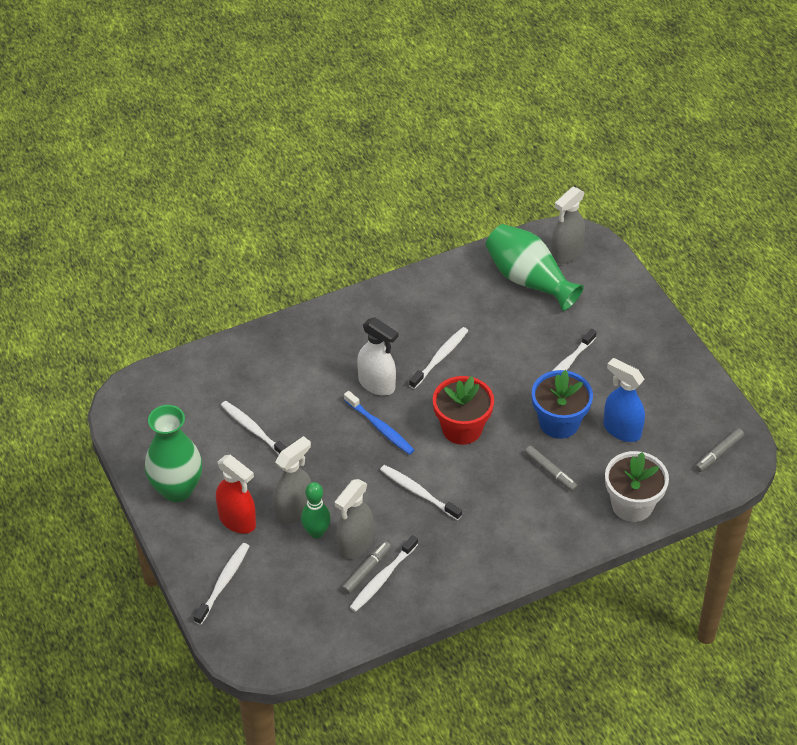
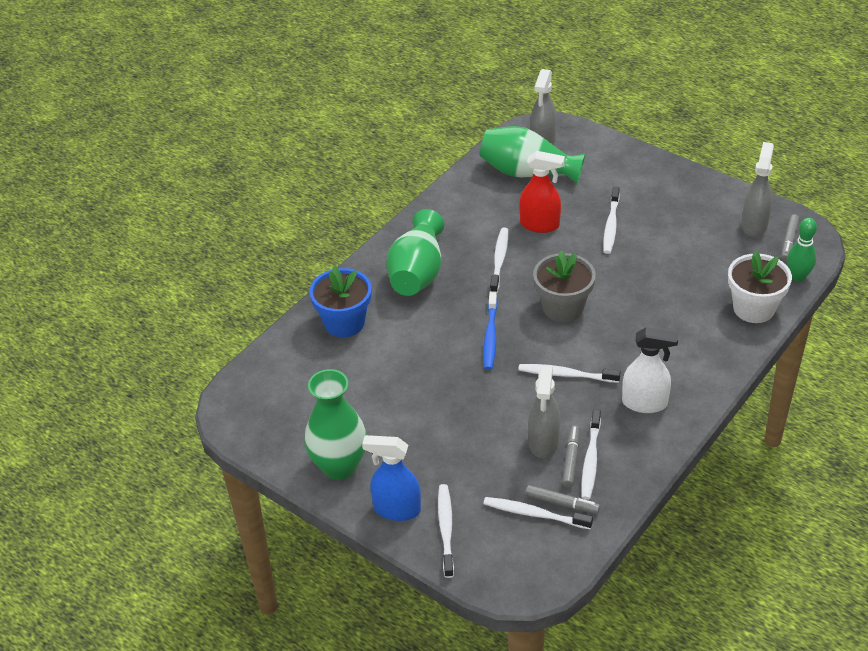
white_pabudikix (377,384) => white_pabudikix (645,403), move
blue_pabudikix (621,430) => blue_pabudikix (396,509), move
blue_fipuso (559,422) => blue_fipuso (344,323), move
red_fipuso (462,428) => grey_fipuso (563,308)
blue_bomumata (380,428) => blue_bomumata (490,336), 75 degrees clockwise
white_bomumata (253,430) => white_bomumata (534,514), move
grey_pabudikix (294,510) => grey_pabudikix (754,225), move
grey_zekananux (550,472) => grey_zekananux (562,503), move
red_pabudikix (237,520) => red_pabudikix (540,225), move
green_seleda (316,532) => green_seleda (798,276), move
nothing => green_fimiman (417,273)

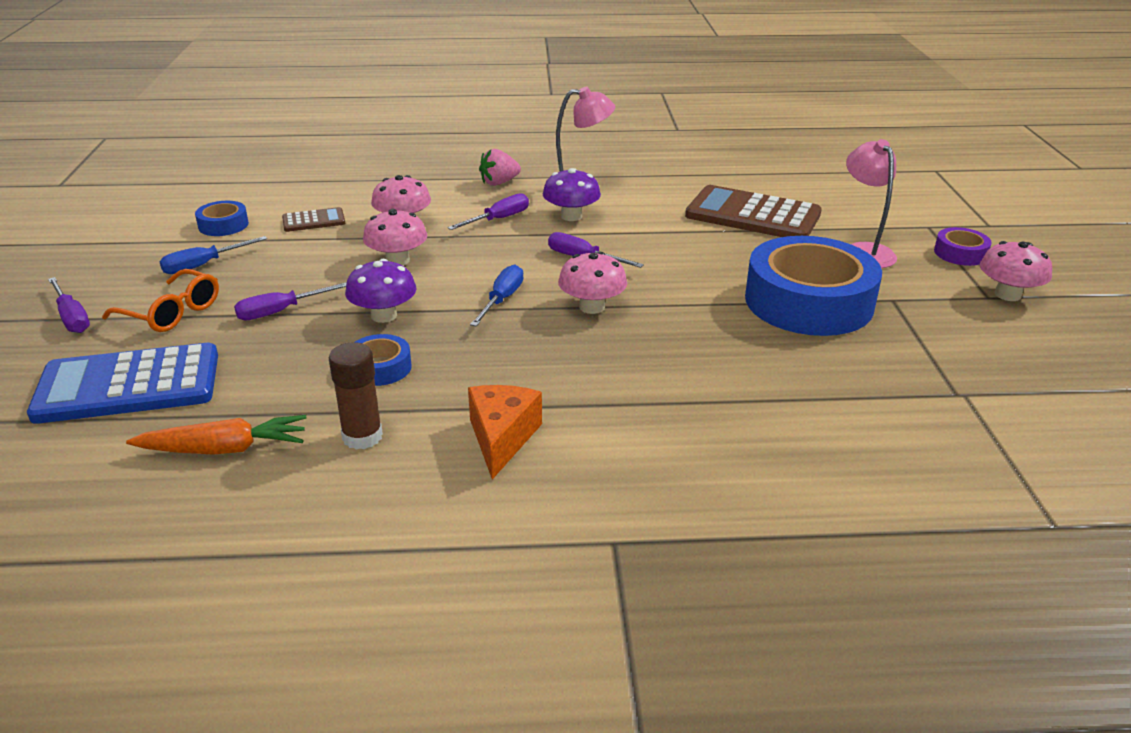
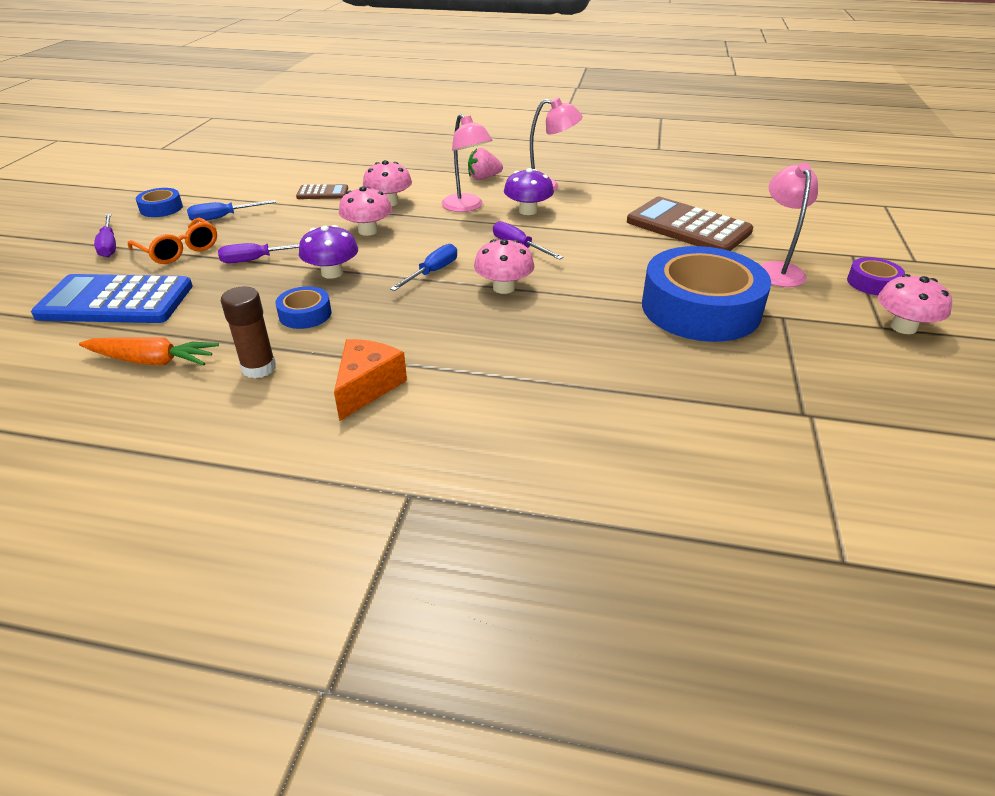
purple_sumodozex (498,219) => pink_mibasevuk (466,207)
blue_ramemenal (223,225) => blue_ramemenal (161,208), move

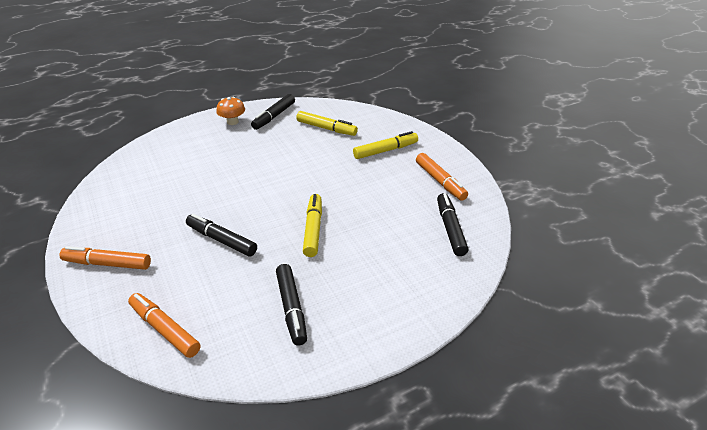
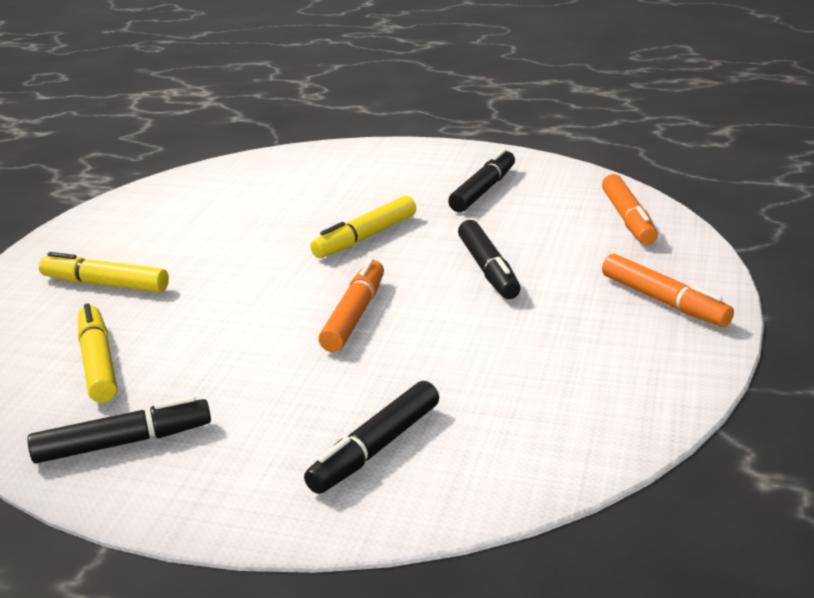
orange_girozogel (232,122) => nothing
orange_zekananux (440,181) => orange_zekananux (354,315), move
black_zekananux (450,229) => black_zekananux (375,448), move

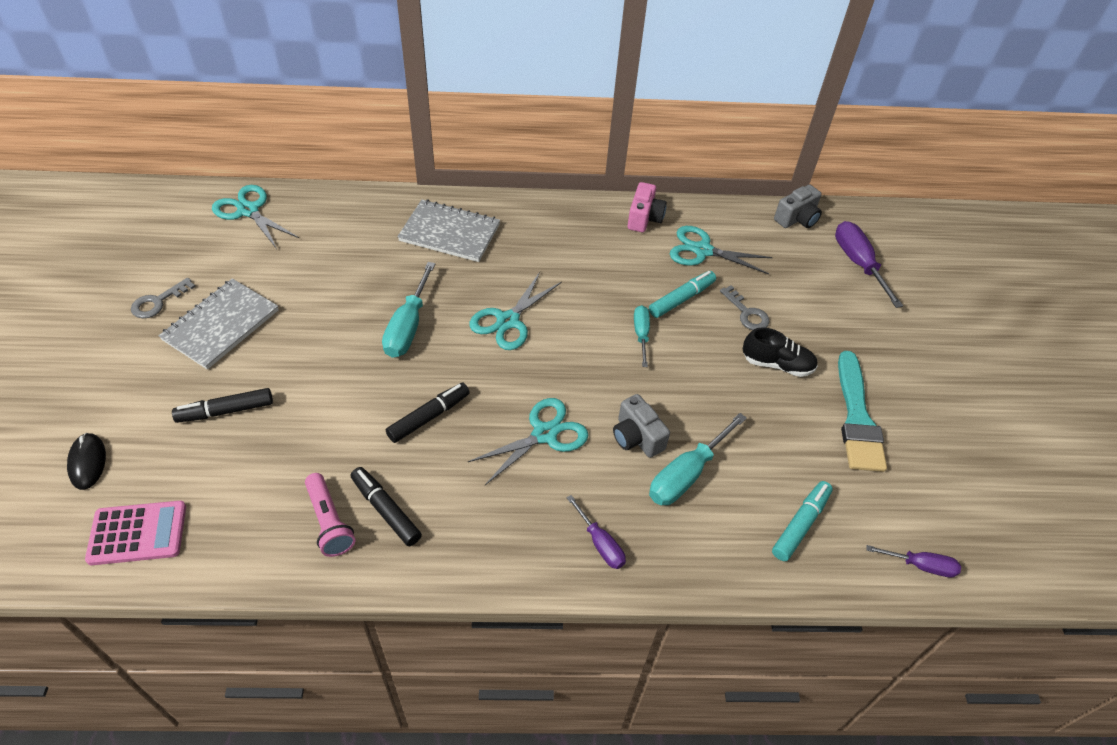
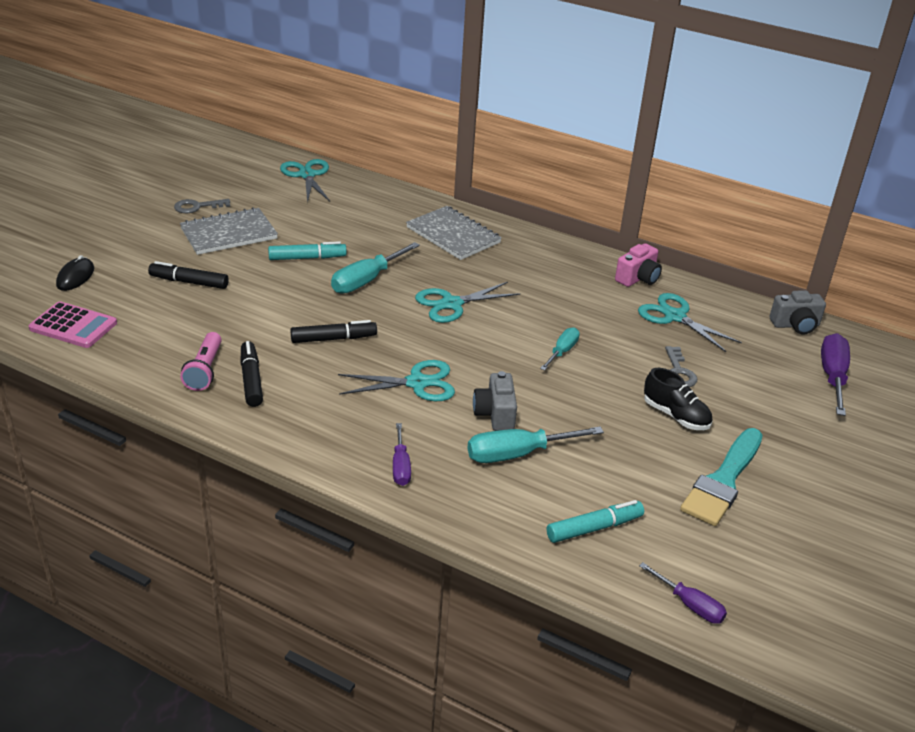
turquoise_zekananux (681,299) => turquoise_zekananux (307,258), move

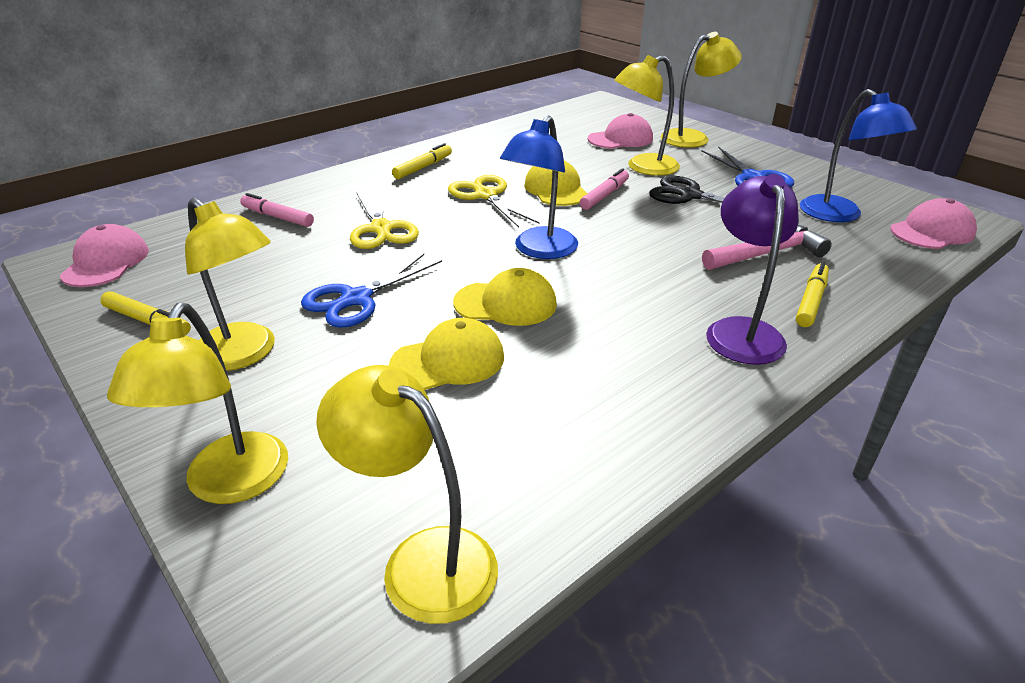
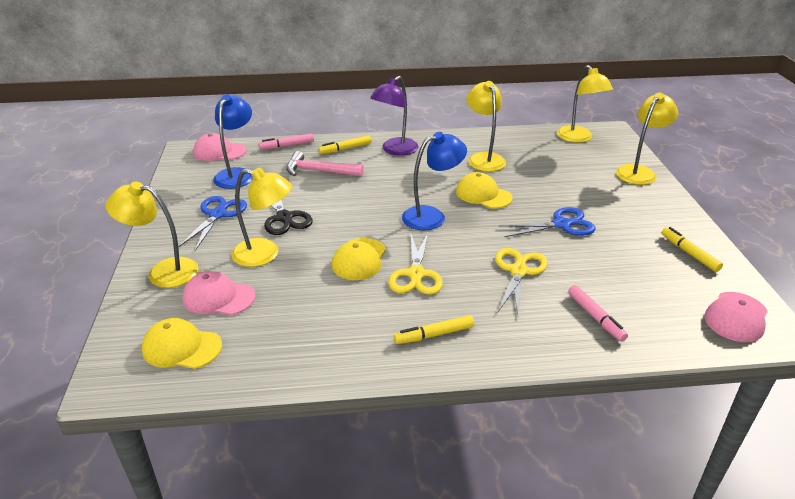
pink_zekananux (604,195) => pink_zekananux (287,146), move
yellow_mibasevuk (244,354) => yellow_mibasevuk (484,158), move
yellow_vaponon (448,361) => yellow_vaponon (181,347), move

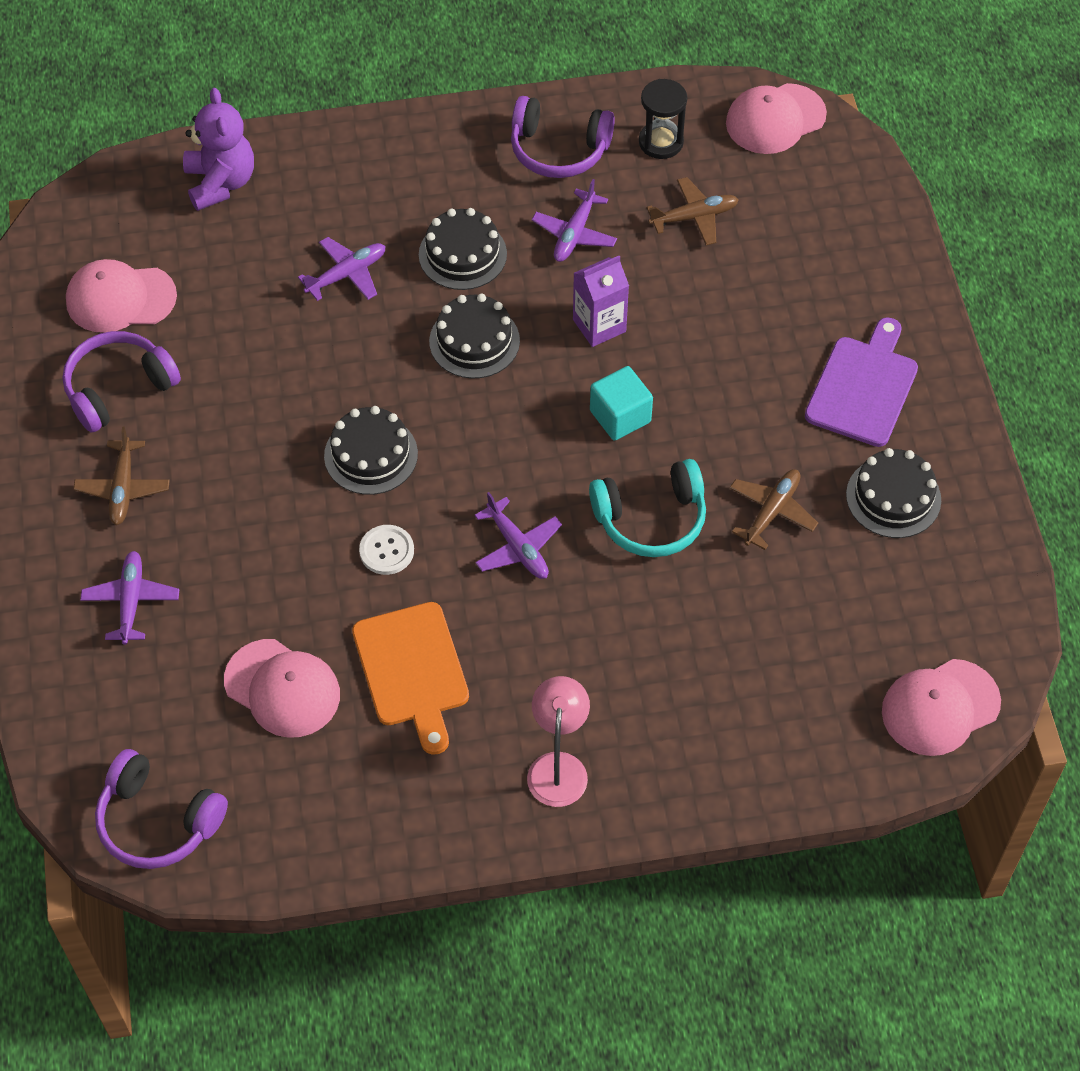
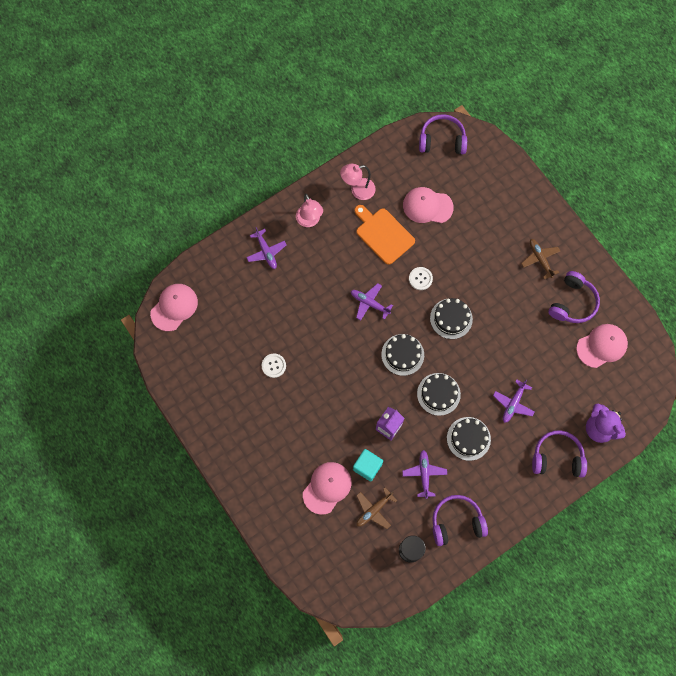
pink_vaponon (775,119) => pink_vaponon (327,487), move
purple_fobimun (863,387) => nothing
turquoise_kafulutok (620,416) => turquoise_kafulutok (367,466), move
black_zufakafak (893,497) => black_zufakafak (402,354), move
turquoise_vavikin (651,519) => nothing
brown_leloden (772,512) => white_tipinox (273,366)
purple_leloden (131,601) => purple_leloden (266,252), move
nothing => pink_mibasevuk (358,190)
nothing => purple_vavikin (557,457)

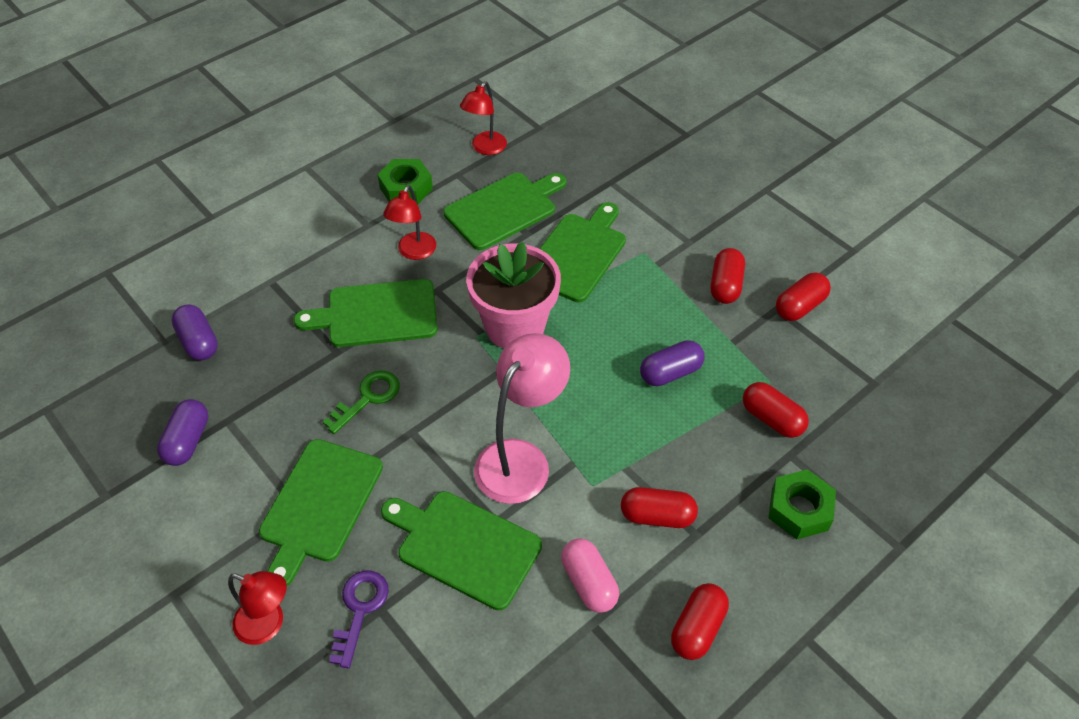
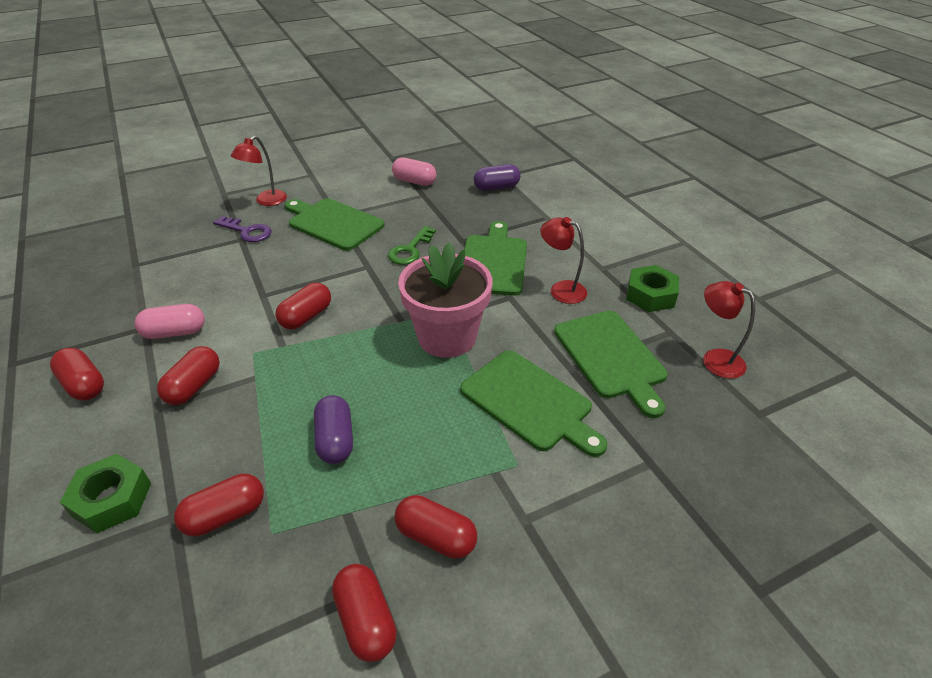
pink_mibasevuk (521,459) => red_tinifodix (306,316)
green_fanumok (368,398) => green_fanumok (410,250), 60 degrees clockwise
purple_tinifodix (188,441) => pink_tinifodix (414,181)
green_fobimun (464,547) => nothing

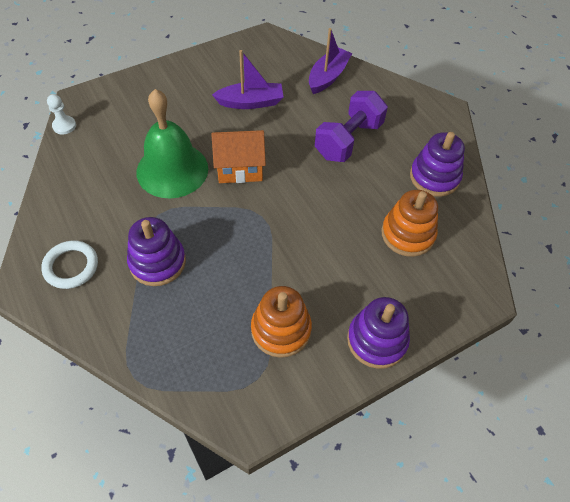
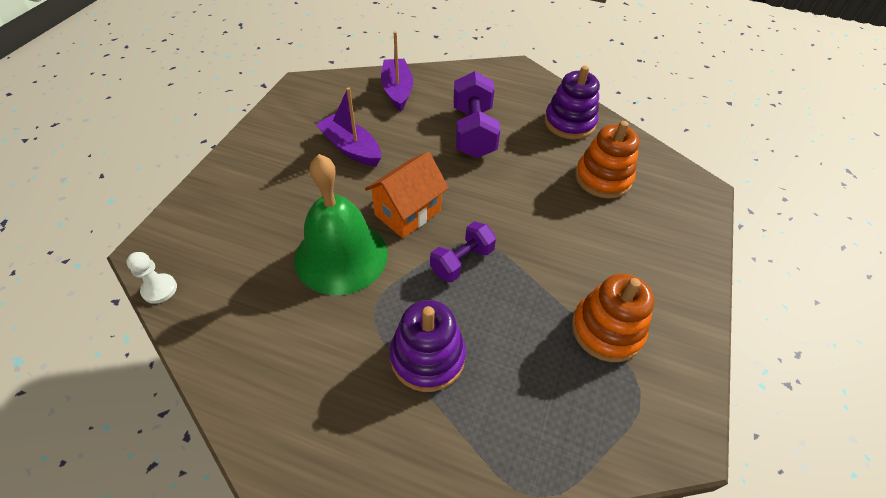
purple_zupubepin (250,102) => purple_zupubepin (351,148), 90 degrees counterclockwise
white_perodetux (71,266) => nothing
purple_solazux (377,340) => nothing
nothing => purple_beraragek (462,261)

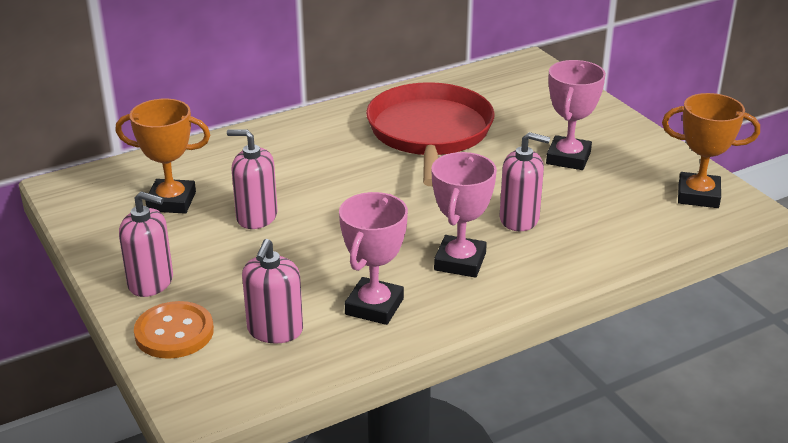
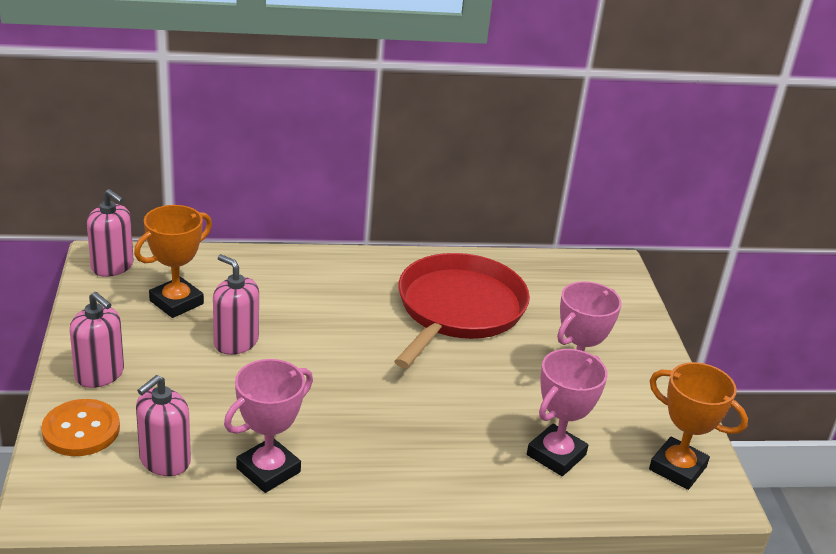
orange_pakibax (171,201) => orange_pakibax (176,302), 75 degrees counterclockwise
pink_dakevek (519,219) => pink_dakevek (112,266), move
pink_pakibax (460,262) => pink_pakibax (556,455), move

